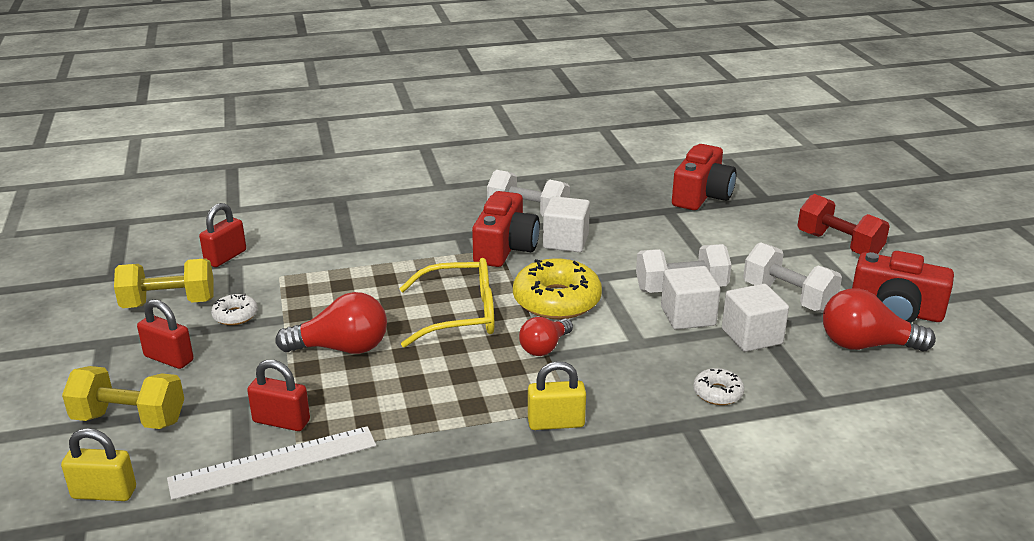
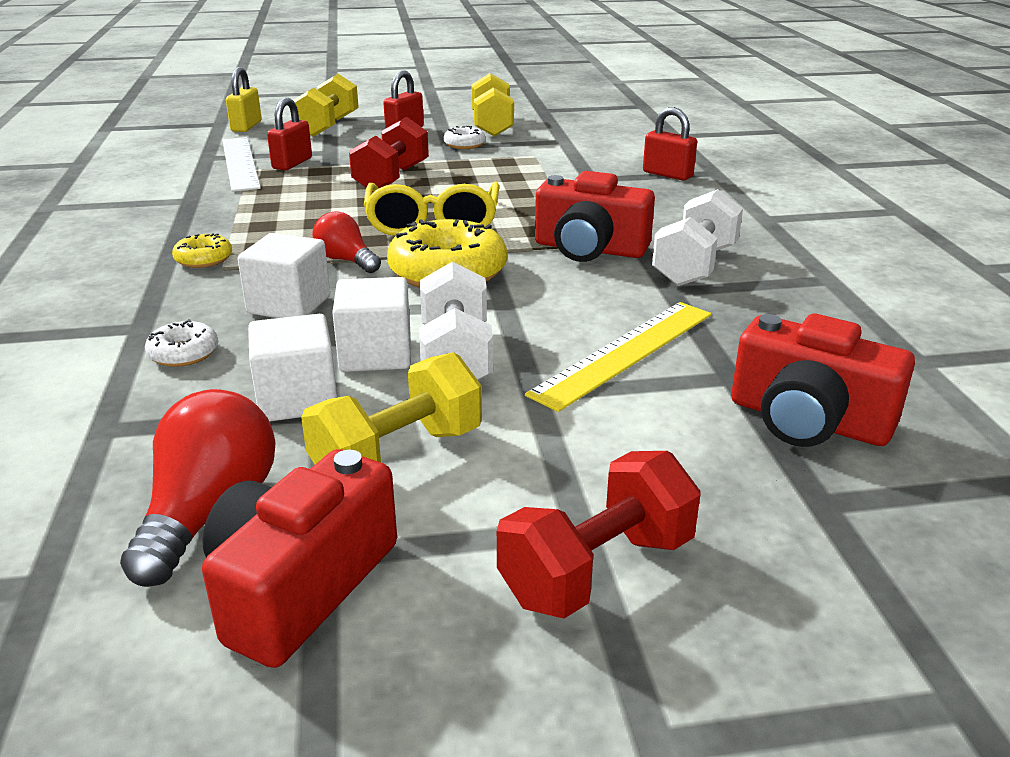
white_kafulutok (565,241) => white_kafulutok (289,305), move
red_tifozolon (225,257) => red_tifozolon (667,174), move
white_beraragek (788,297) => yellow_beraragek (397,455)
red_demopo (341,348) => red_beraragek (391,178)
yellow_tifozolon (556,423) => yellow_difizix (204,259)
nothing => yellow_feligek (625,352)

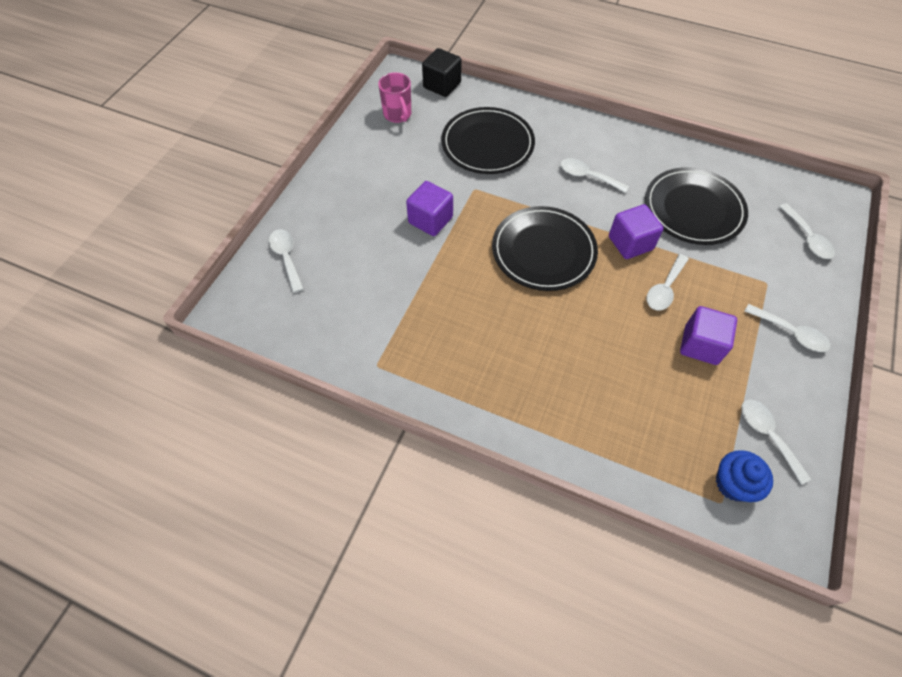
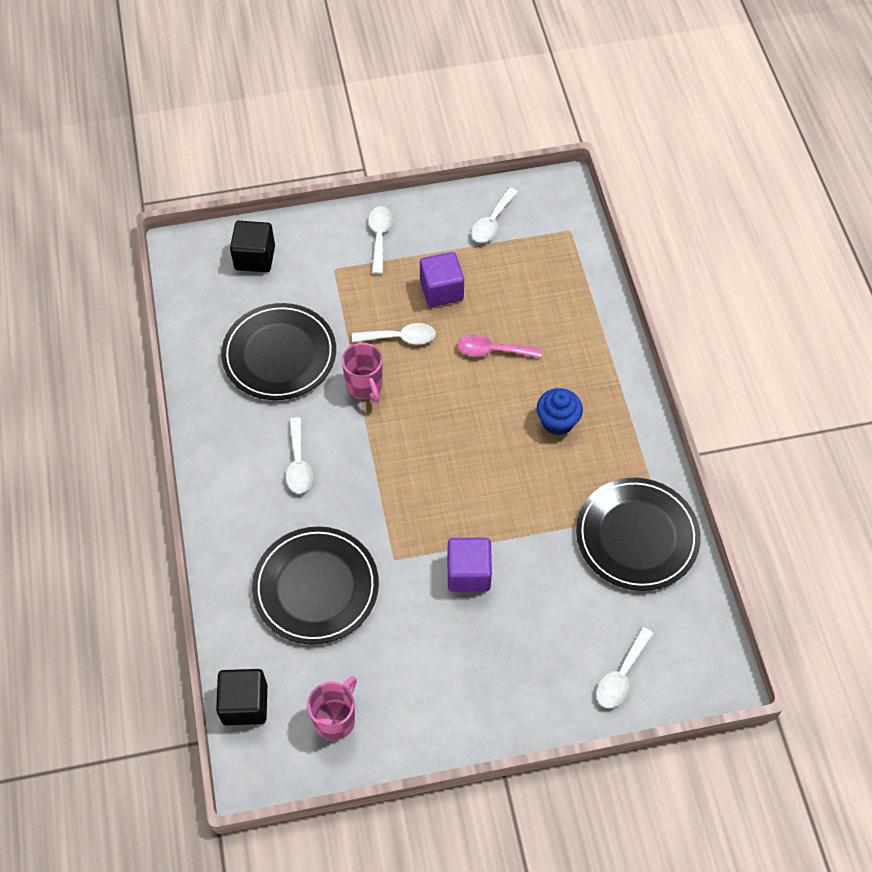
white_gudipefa (807,238) => black_kafulutok (255,258)
purple_kafulutok (630,243) => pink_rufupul (365,386)
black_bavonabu (543,251) => black_bavonabu (637,536), move
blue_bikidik (733,483) => blue_bikidik (557,421), move
nothing => pink_gudipefa (492,350)

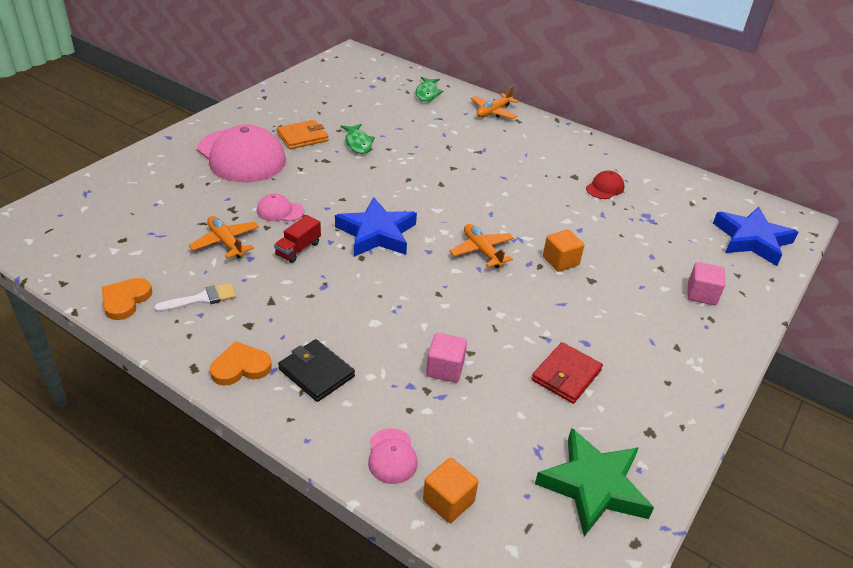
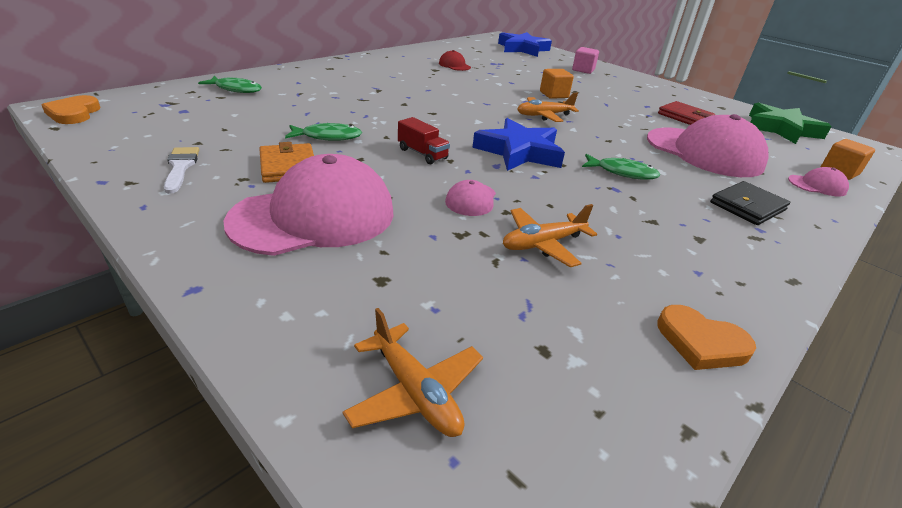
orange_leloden (493,112) => orange_leloden (415,392), move
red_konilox (298,249) => red_konilox (422,154), move
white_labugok (201,299) => white_labugok (180,167), move
pink_kafulutok (445,369) => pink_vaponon (704,152)
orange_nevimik (240,367) => orange_nevimik (74,113), move
nothing => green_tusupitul (622,172)

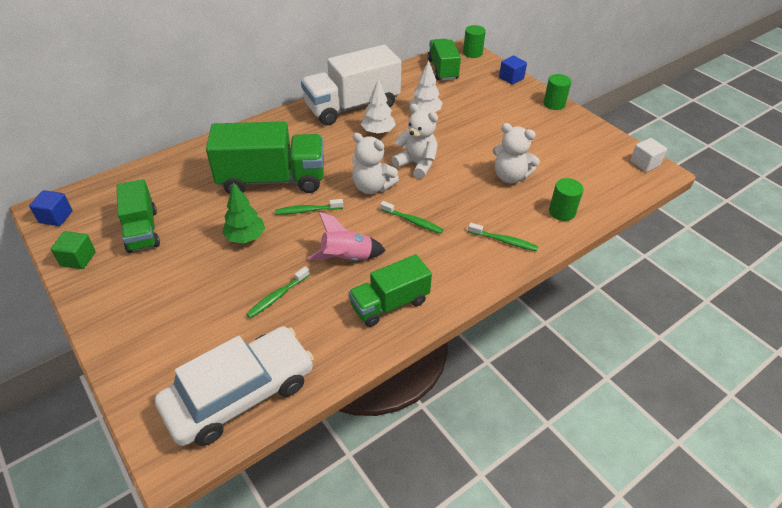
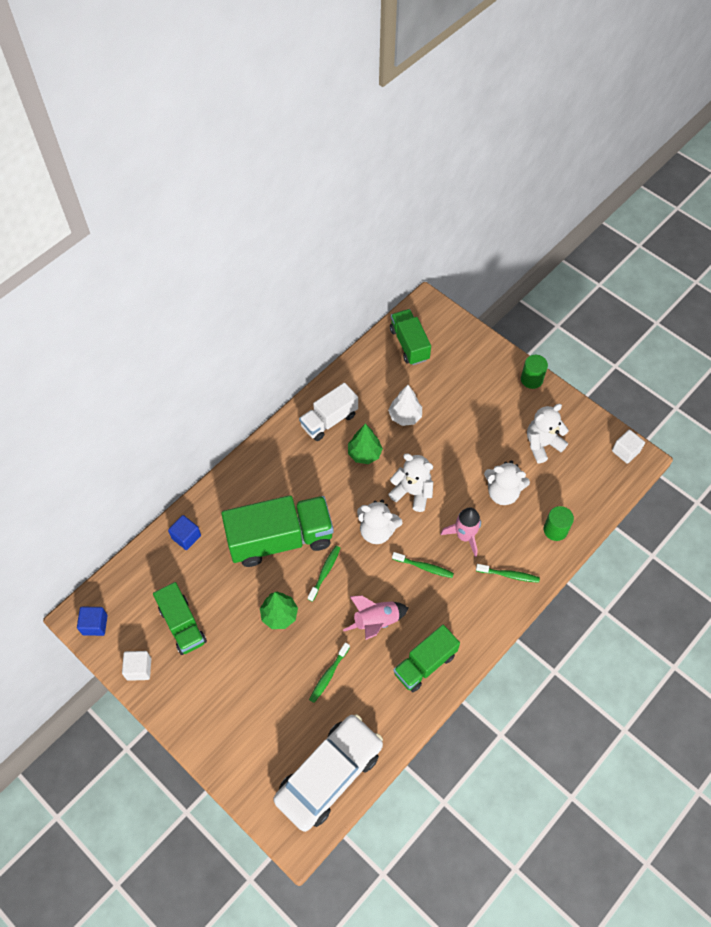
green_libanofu (472,53) => nothing
white_konilox (352,106) => white_konilox (329,420), x0.60
blue_kafulutok (511,78) => blue_kafulutok (186,537), move
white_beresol (378,132) => green_beresol (364,454)
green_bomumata (307,210) => green_bomumata (325,572), 135 degrees clockwise
green_kafulutok (78,259) => white_kafulutok (139,669)
nothing => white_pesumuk (542,444)
nothing => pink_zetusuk (464,536)

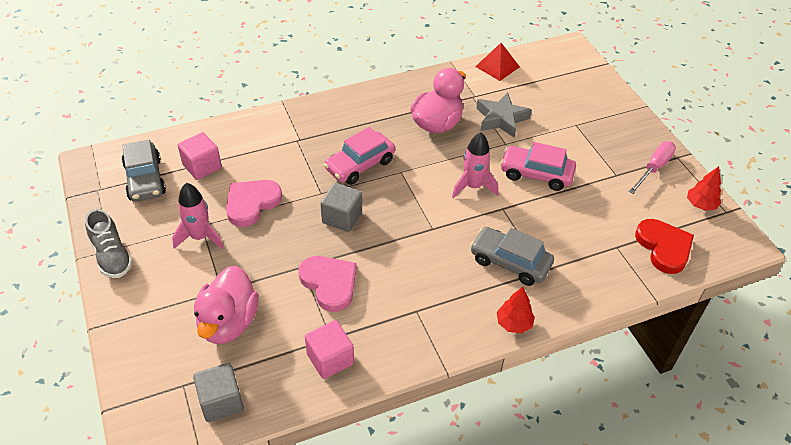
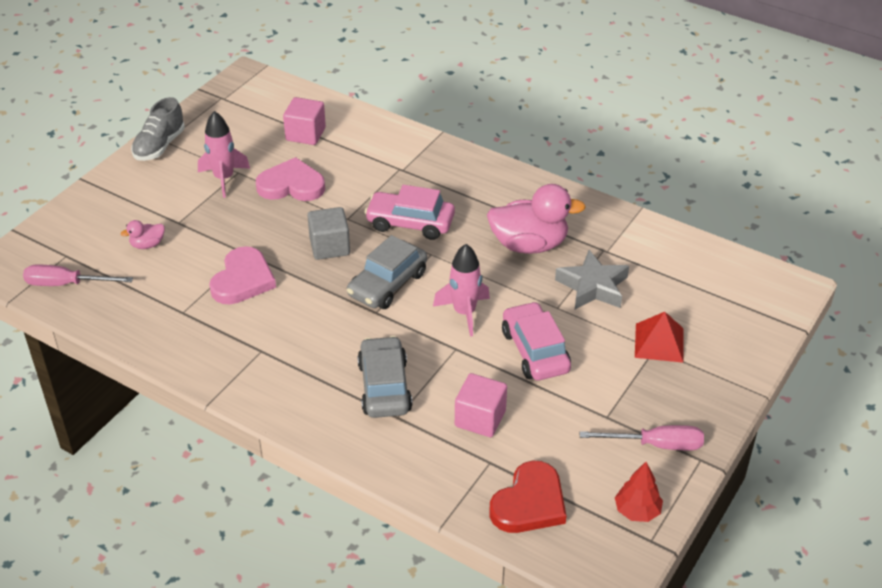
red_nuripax (497,66) => red_nuripax (659,342), move
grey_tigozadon (145,179) => grey_tigozadon (387,284), move
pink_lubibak (228,323) => pink_lubibak (147,245), x0.45
red_beresol (513,323) => nothing
pink_kafulutok (330,359) => pink_kafulutok (480,418), move
grey_kafulutok (221,401) => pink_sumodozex (66,284)

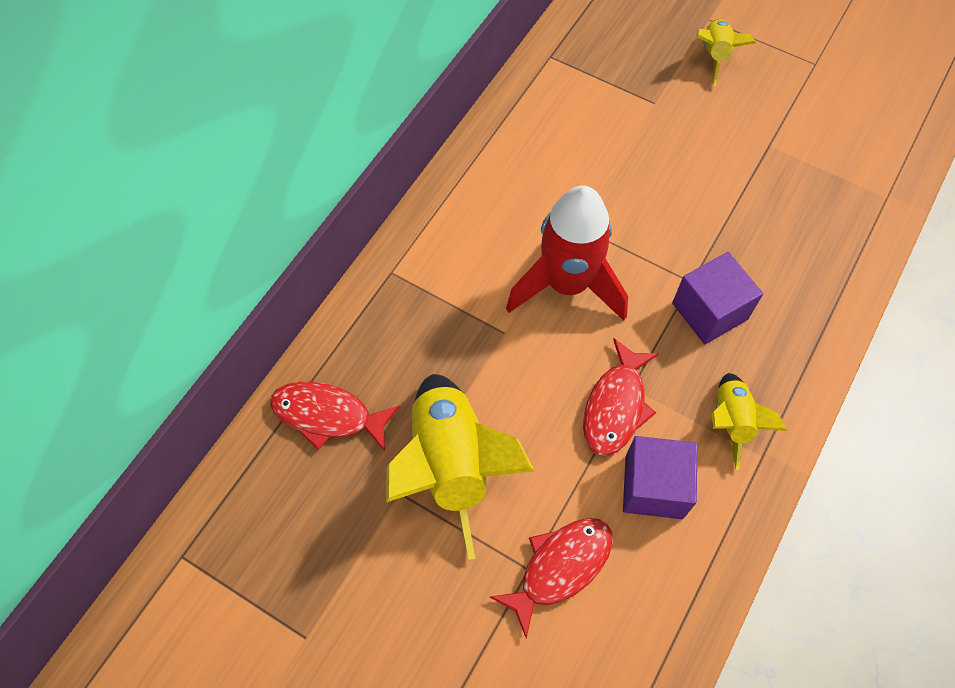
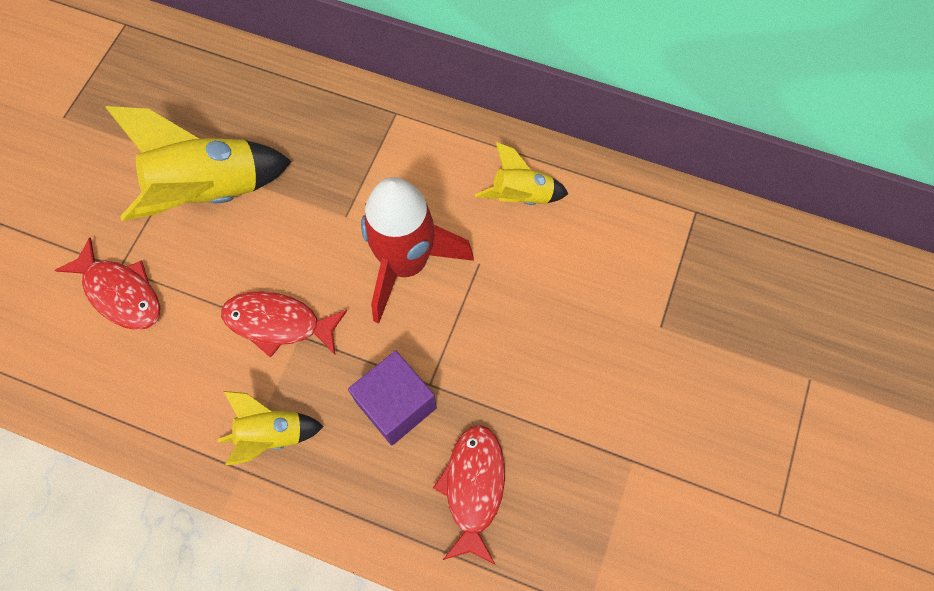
yellow_zetusuk (715,56) => yellow_zetusuk (521,196), move
red_tusupitul (327,415) => red_tusupitul (473,487), move
purple_kafulutok (653,487) => nothing

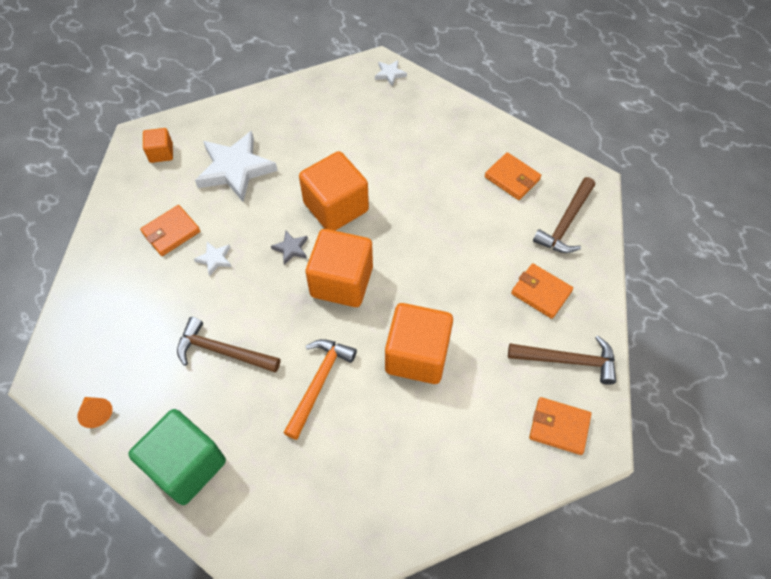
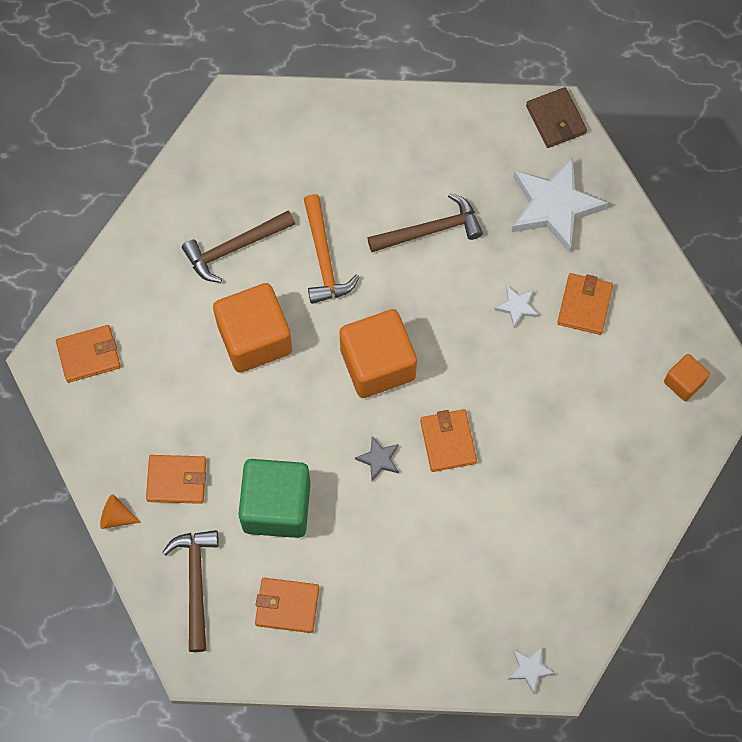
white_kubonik (235,169) => white_kubonik (554,206), move
orange_kafulutok (336,207) => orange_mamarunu (448,441)
grey_kubonik (291,248) => grey_kubonik (379,459), move
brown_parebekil (568,360) => brown_parebekil (234,248), move
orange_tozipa (97,413) => orange_tozipa (116,516), move
green_kafulutok (186,465) => green_kafulutok (276,506), move
nothing => brown_mamarunu (556,119)

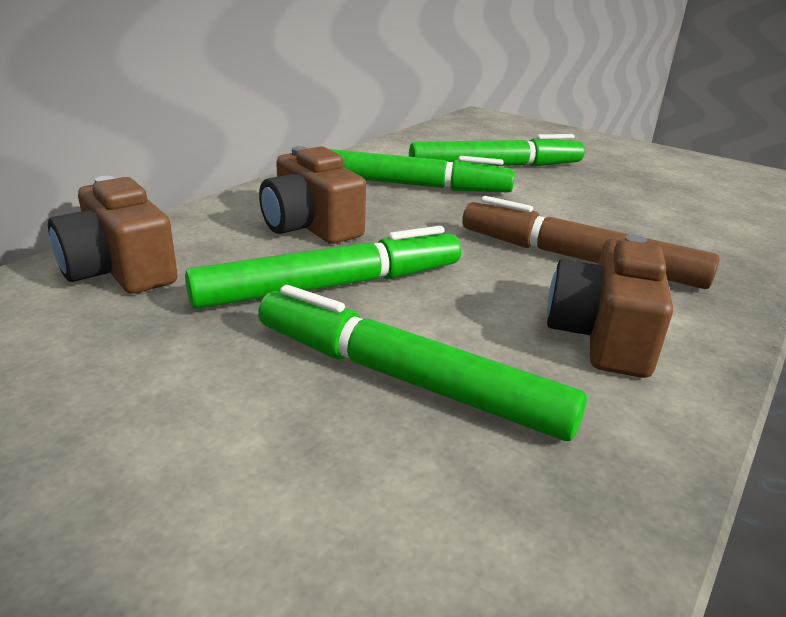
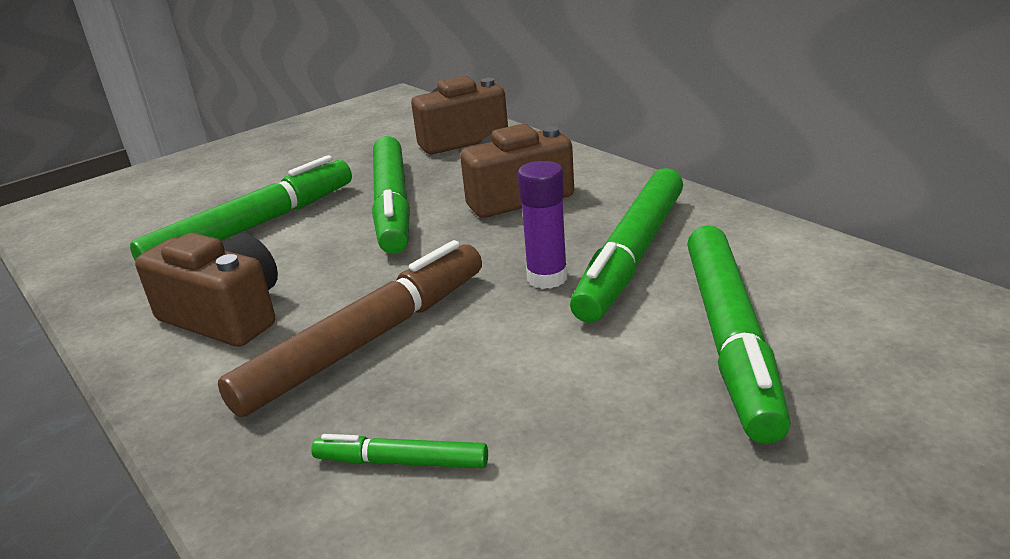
nothing => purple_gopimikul (547,278)
nothing => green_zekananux (401,462)

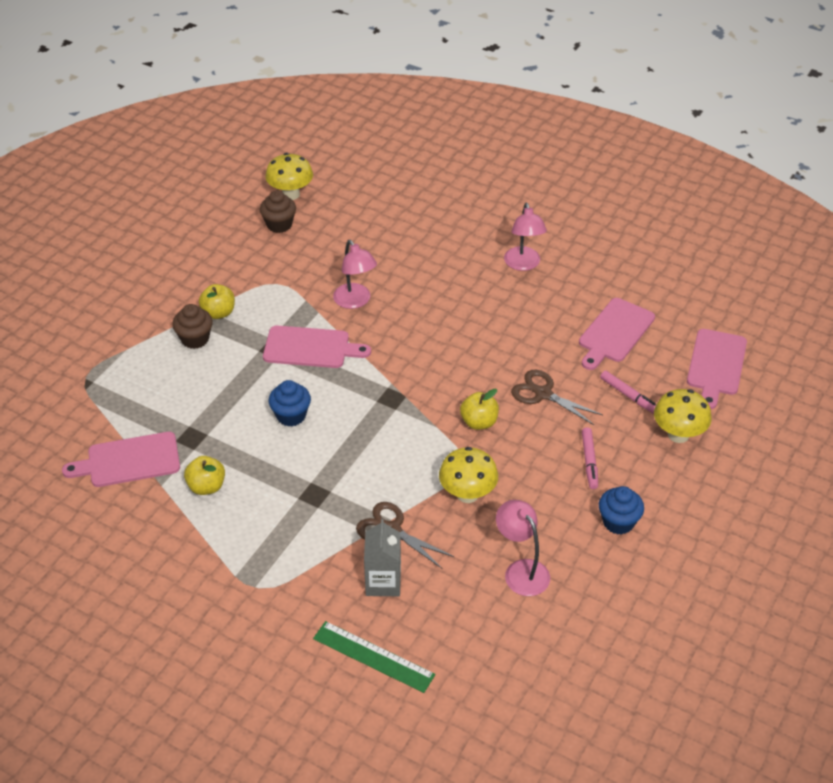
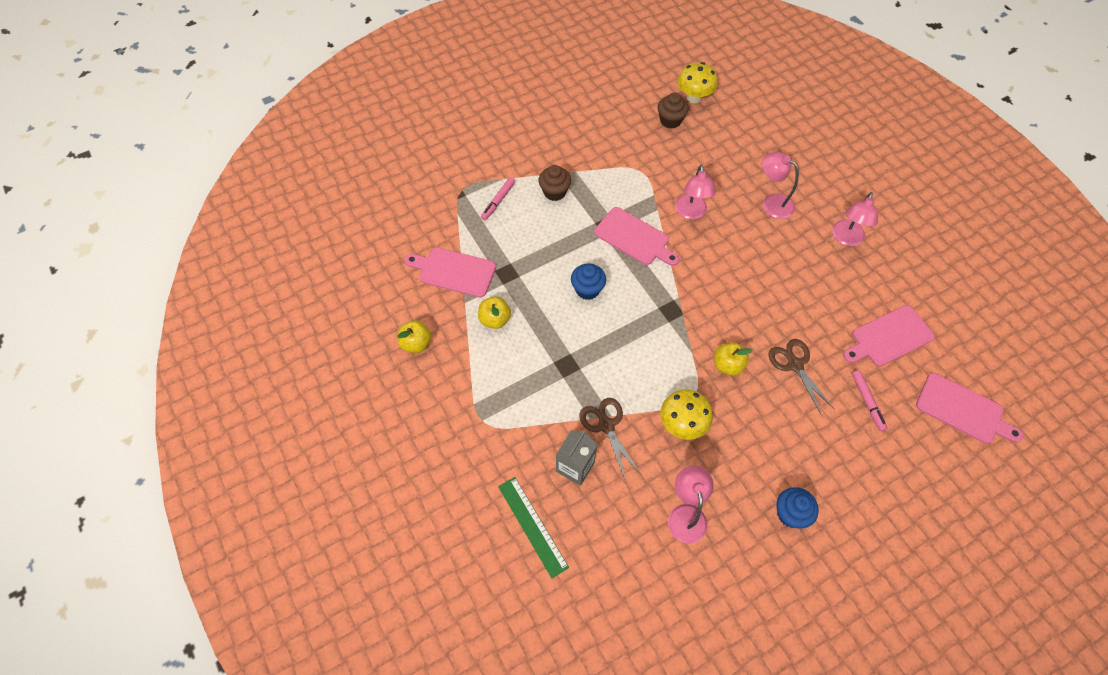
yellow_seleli (219,313) => yellow_seleli (416,343), move
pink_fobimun (716,365) => pink_fobimun (963,410), 105 degrees counterclockwise
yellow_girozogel (678,434) => nothing
pink_zekananux (589,461) => pink_zekananux (498,201), move
nothing => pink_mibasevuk (772,203)

